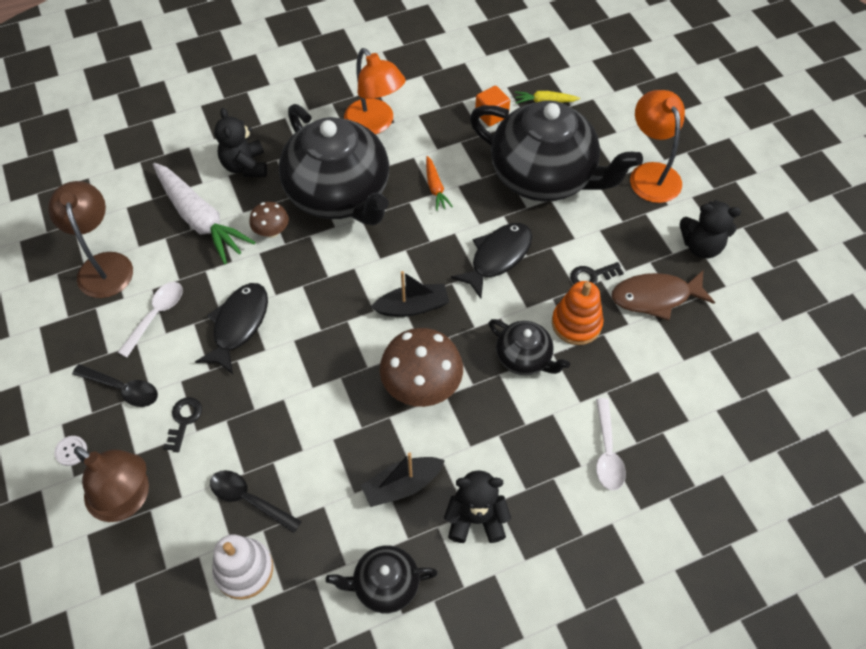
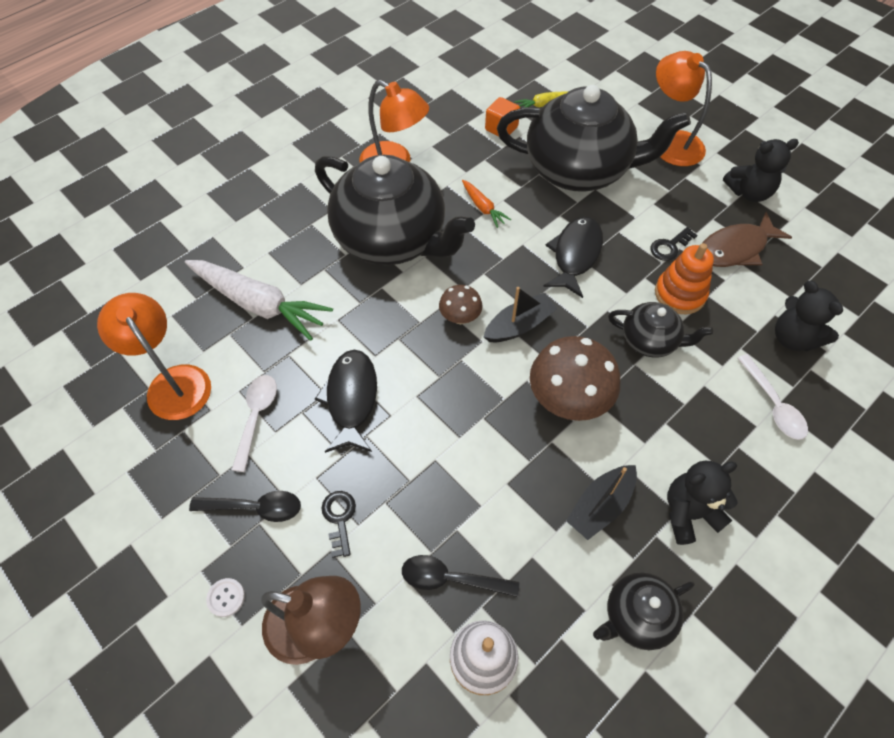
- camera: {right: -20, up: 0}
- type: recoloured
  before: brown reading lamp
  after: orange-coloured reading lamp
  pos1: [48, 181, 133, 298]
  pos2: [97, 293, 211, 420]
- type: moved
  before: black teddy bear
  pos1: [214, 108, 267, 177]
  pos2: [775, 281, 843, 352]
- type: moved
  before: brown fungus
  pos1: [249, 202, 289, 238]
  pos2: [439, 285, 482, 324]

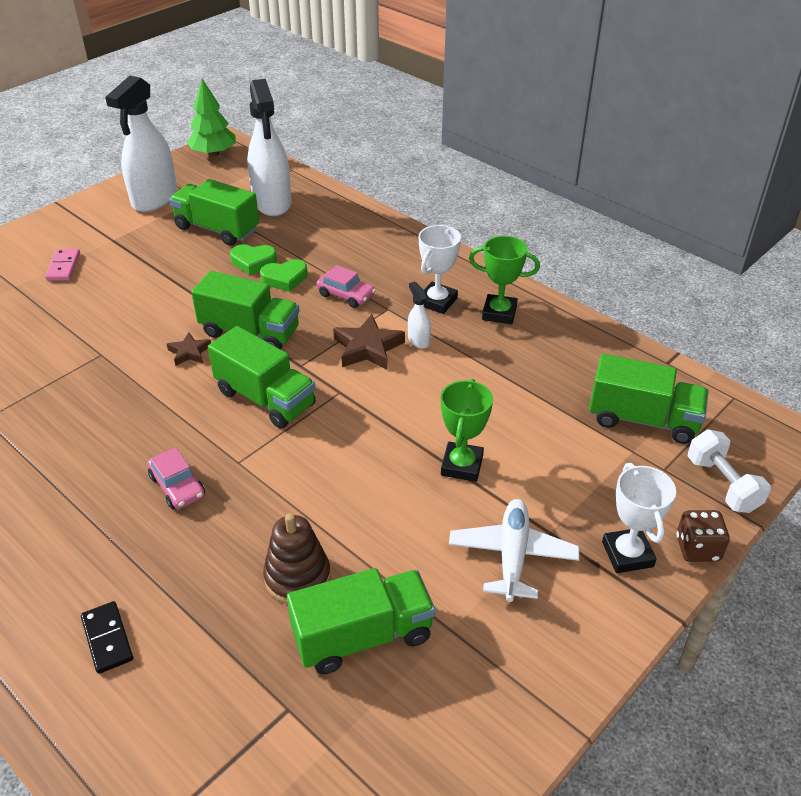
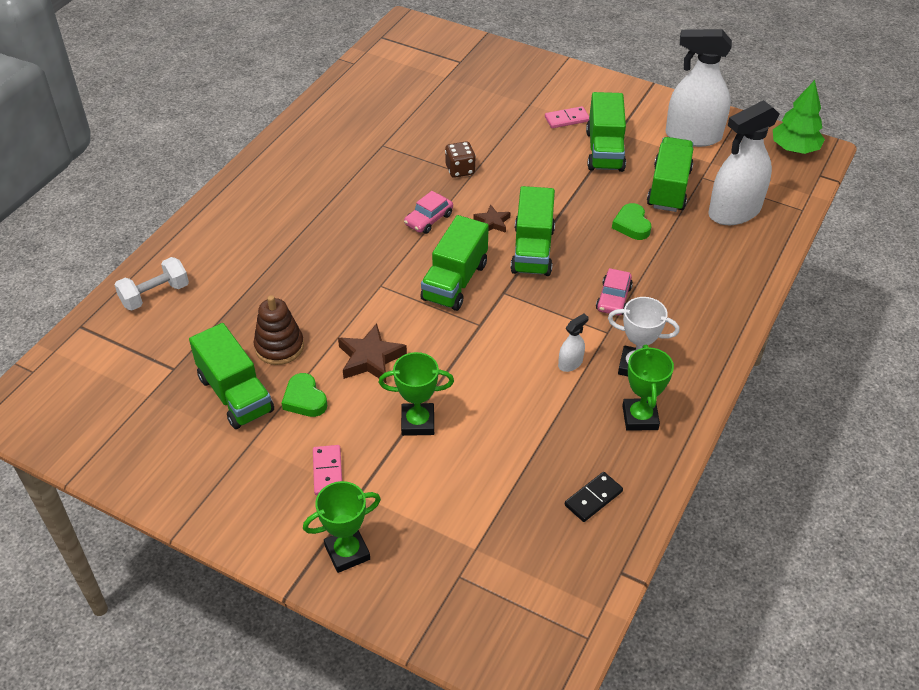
- camera: {right: 75, up: 5}
- type: moved
  before: black domino tile
  pos1: [81, 601, 133, 674]
  pos2: [565, 472, 623, 522]
- type: moved
  before: pink toy car
  pos1: [147, 447, 205, 509]
  pos2: [404, 191, 453, 234]
- type: moved
  before: leaf-green love heart
  pos1: [260, 259, 308, 292]
  pos2: [282, 373, 327, 417]
- type: moved
  before: brown star
  pos1: [333, 314, 405, 370]
  pos2: [338, 323, 407, 384]
- type: replaced
  before: white aeroplane
  after: pink domino tile
  pos1: [449, 499, 580, 602]
  pos2: [313, 445, 342, 495]
- type: moved
  before: leaf-green toy truck
  pos1: [589, 354, 709, 444]
  pos2: [586, 92, 626, 172]
- type: recoloured
  before: white trophy
  after: leaf-green trophy
  pos1: [602, 463, 676, 573]
  pos2: [303, 481, 381, 573]
- type: moved
  before: brown die
  pos1: [676, 510, 730, 562]
  pos2: [445, 141, 476, 178]
- type: moved
  before: white hand weight
  pos1: [688, 429, 771, 513]
  pos2: [115, 257, 189, 310]

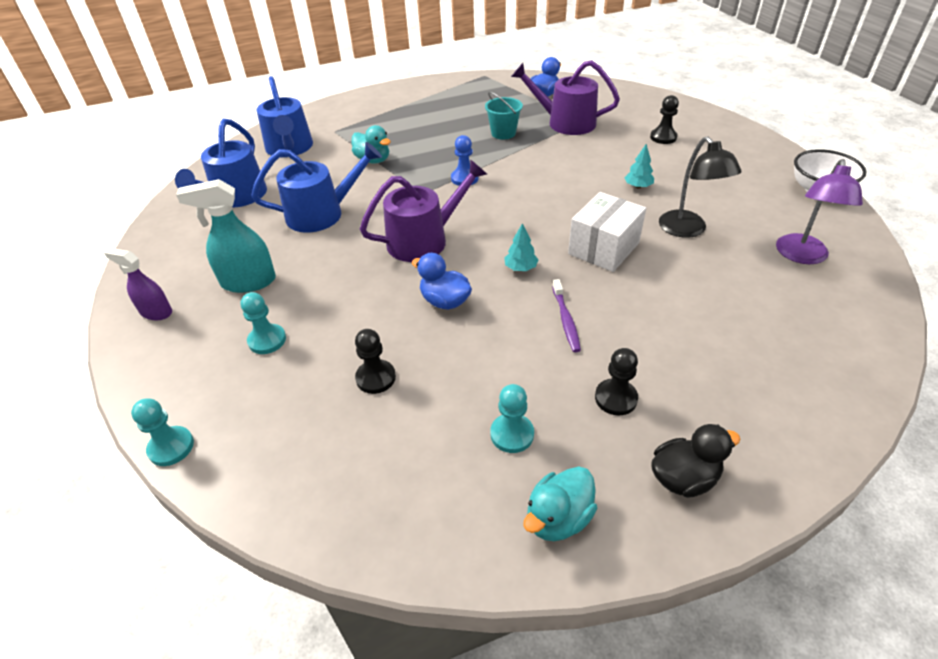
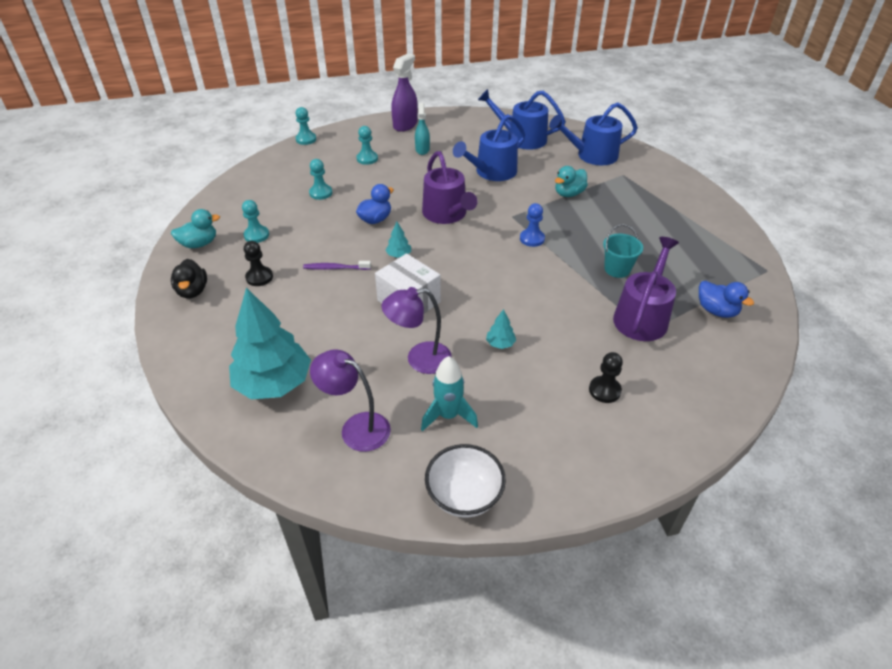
- camera: {right: 95, up: 0}
- type: resized
  before: royal purple spray bottle
  pos1: [104, 248, 172, 320]
  pos2: [391, 53, 418, 132]
  scale: 1.56
- type: resized
  before: turquoise spray bottle
  pos1: [176, 179, 276, 293]
  pos2: [415, 103, 430, 155]
  scale: 0.64
- type: turned
  before: blue watering pot
  pos1: [251, 142, 382, 233]
  pos2: [453, 114, 525, 181]
  turn: 60
- type: recoloured
  before: black game pawn
  after: turquoise game pawn
  pos1: [355, 329, 396, 394]
  pos2: [309, 159, 332, 200]
- type: turned
  before: turquoise toy duck
  pos1: [523, 466, 597, 541]
  pos2: [171, 209, 220, 248]
  turn: 105
- type: recoloured
  before: black reading lamp
  after: royal purple reading lamp
  pos1: [659, 136, 742, 238]
  pos2: [382, 287, 452, 374]
- type: added
  after: turquoise tree
  pos2: [229, 288, 311, 399]
- type: added
  after: turquoise spaceship
  pos2: [421, 356, 478, 431]

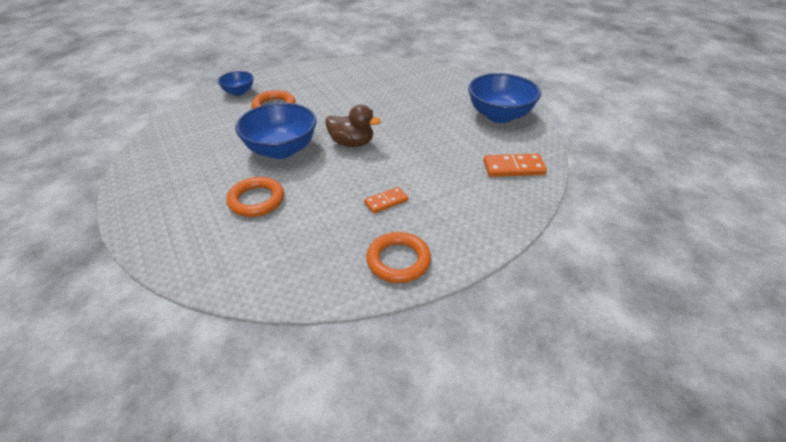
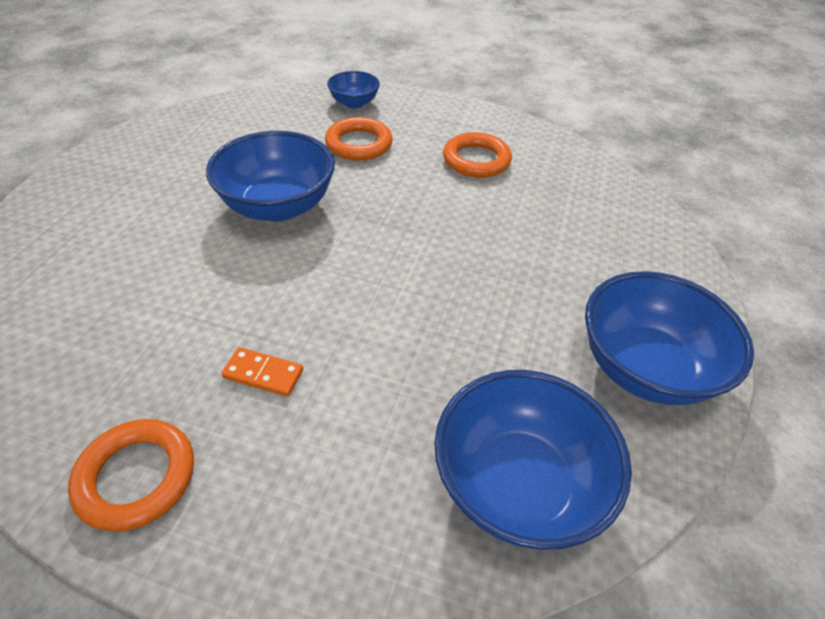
- camera: {right: 45, up: 5}
- type: moved
  before: orange-coloured ring
  pos1: [226, 177, 284, 217]
  pos2: [443, 132, 512, 178]
- type: removed
  before: brown toy duck
  pos1: [325, 105, 381, 147]
- type: replaced
  before: orange-coloured domino tile
  after: blue bowl
  pos1: [483, 153, 547, 177]
  pos2: [434, 370, 632, 550]

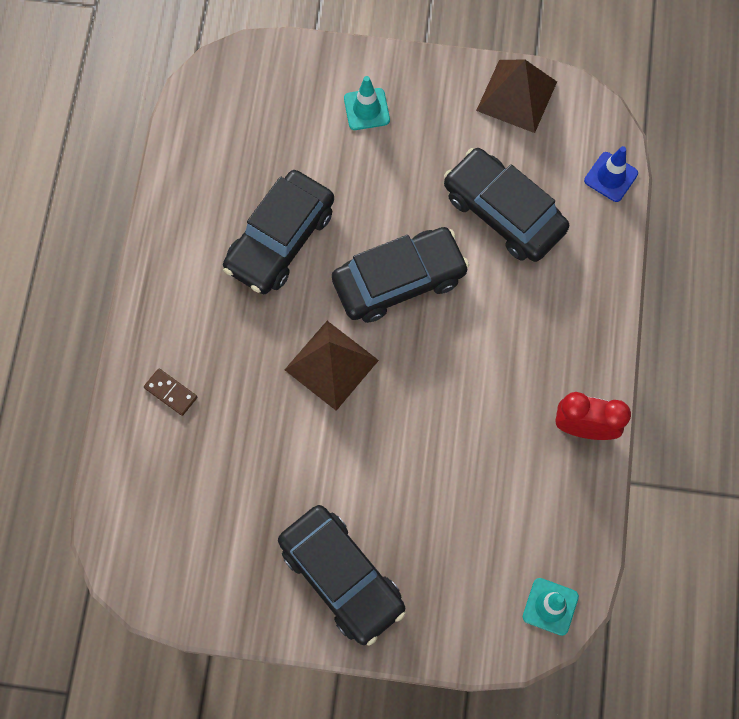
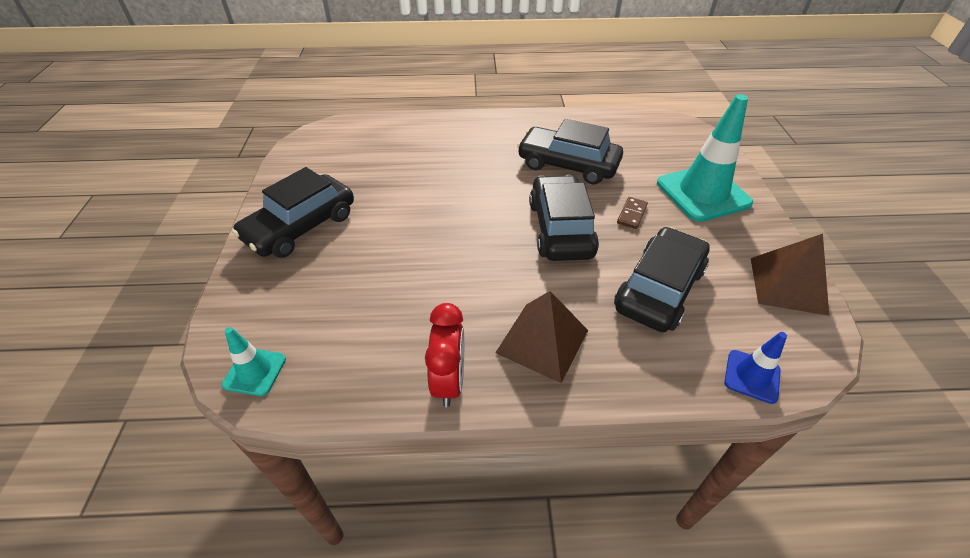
- camera: {right: 80, up: -25}
- type: moved
  before: brown domino tile
  pos1: [144, 368, 197, 416]
  pos2: [617, 197, 648, 229]
- type: moved
  before: brown pyramid
  pos1: [285, 321, 379, 411]
  pos2: [495, 291, 588, 383]
- type: turned
  before: black toy car
  pos1: [332, 227, 469, 323]
  pos2: [529, 175, 599, 261]
  turn: -150
- type: resized
  before: turquoise traffic cone
  pos1: [344, 76, 390, 130]
  pos2: [657, 94, 753, 222]
  scale: 2.03

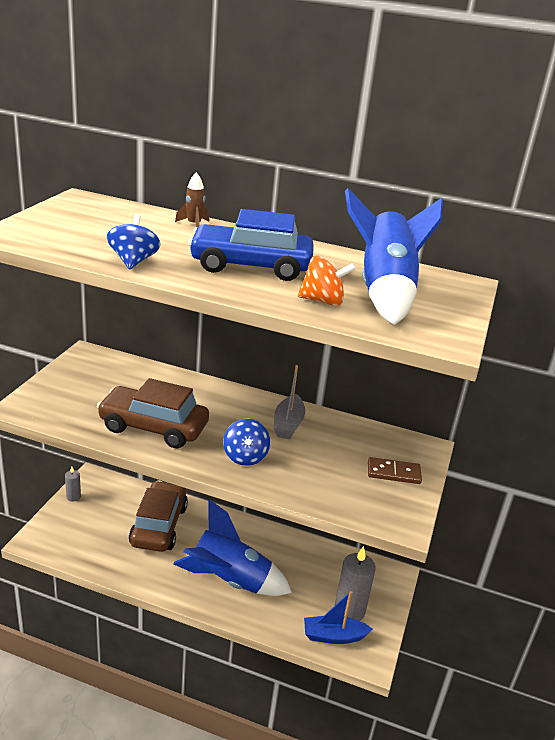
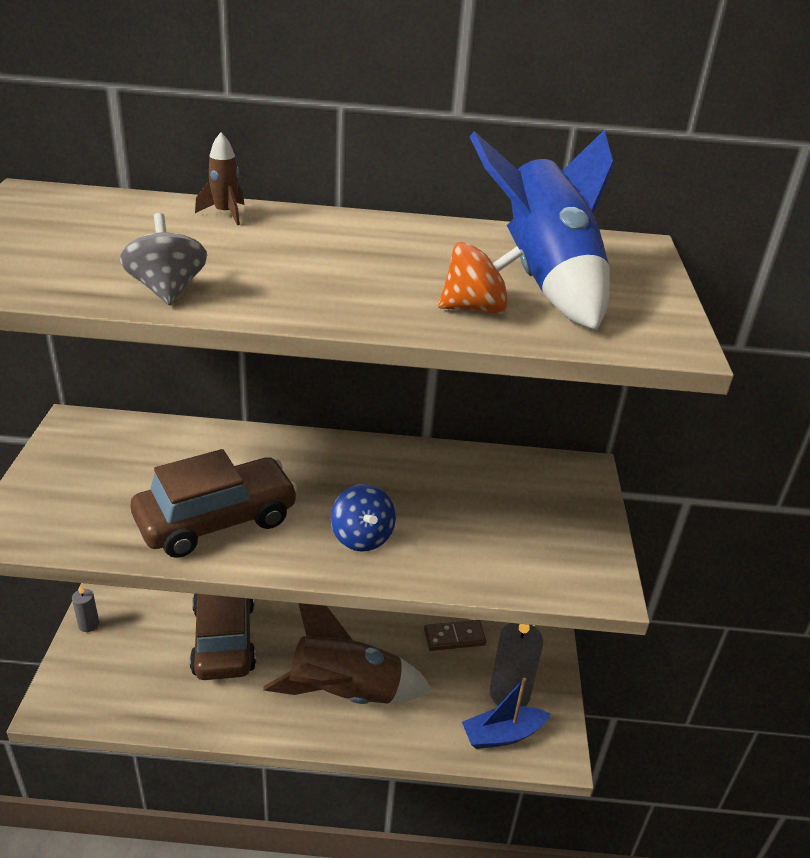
- camera: {right: -15, up: 5}
- type: turned
  before: brown toy car
  pos1: [97, 378, 209, 449]
  pos2: [131, 449, 298, 558]
  turn: 150
- type: recoloured
  before: blue toy top
  after: grey toy top
  pos1: [107, 214, 160, 270]
  pos2: [120, 213, 207, 305]
- type: recoloured
  before: blue spaceship
  after: brown spaceship
  pos1: [173, 499, 292, 596]
  pos2: [263, 603, 432, 704]
- type: removed
  before: blue toy car
  pos1: [188, 209, 314, 281]
- type: removed
  before: grey sailboat
  pos1: [274, 365, 305, 439]
- type: moved
  before: brown domino tile
  pos1: [368, 457, 422, 484]
  pos2: [424, 620, 486, 651]

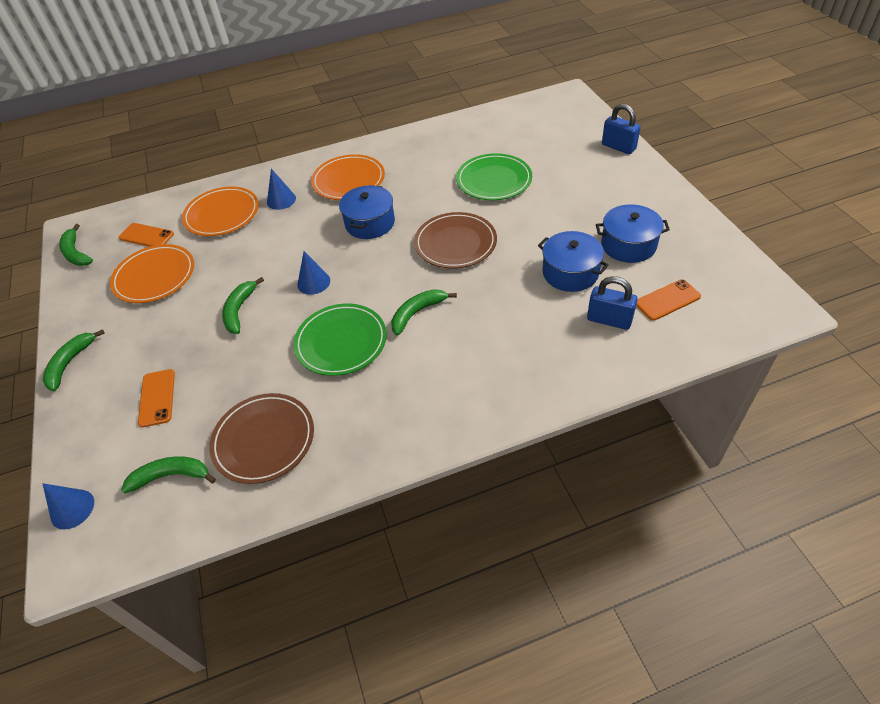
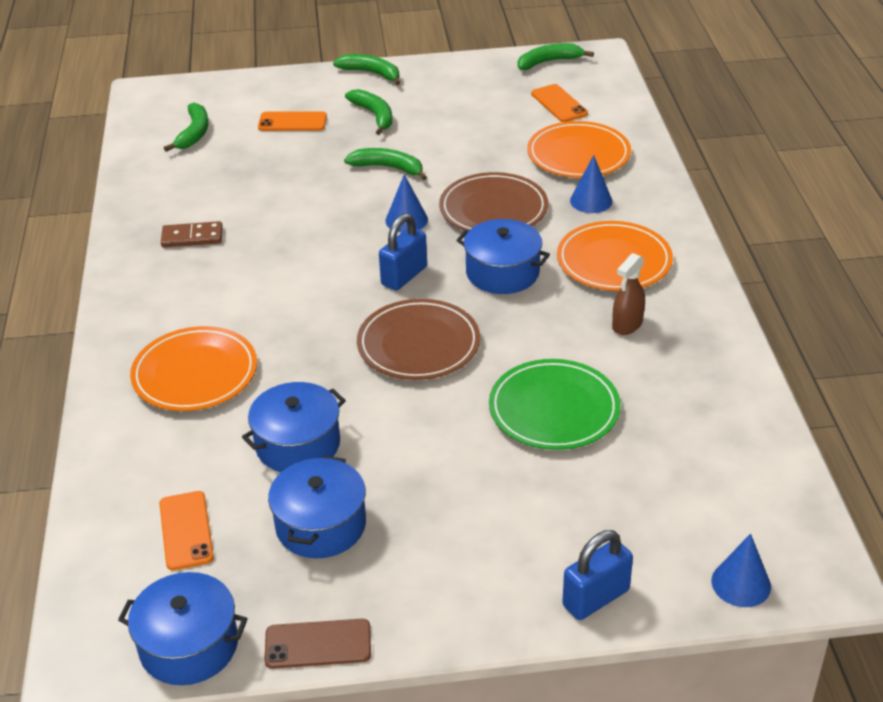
- camera: {right: 100, up: -10}
- type: moved
  before: blue cone shape
  pos1: [42, 483, 94, 529]
  pos2: [711, 534, 771, 607]
- type: moved
  before: orange-coloured flat dish
  pos1: [110, 244, 194, 303]
  pos2: [130, 326, 257, 411]
- type: turned
  before: orange-coloured smartphone
  pos1: [119, 223, 174, 247]
  pos2: [531, 84, 588, 122]
  turn: -60
- type: moved
  before: brown flat dish
  pos1: [209, 393, 314, 484]
  pos2: [439, 172, 548, 231]
- type: removed
  before: leaf-green flat dish
  pos1: [293, 303, 387, 376]
- type: moved
  before: leaf-green toy banana
  pos1: [391, 289, 457, 336]
  pos2: [345, 89, 392, 135]
- type: moved
  before: blue padlock
  pos1: [587, 276, 638, 330]
  pos2: [379, 213, 427, 291]
- type: added
  after: blue stockpot
  pos2: [118, 572, 248, 685]
- type: added
  after: brown domino tile
  pos2: [161, 221, 223, 247]
- type: added
  after: brown smartphone
  pos2: [264, 619, 371, 669]
- type: added
  after: brown spray bottle
  pos2: [612, 253, 645, 335]

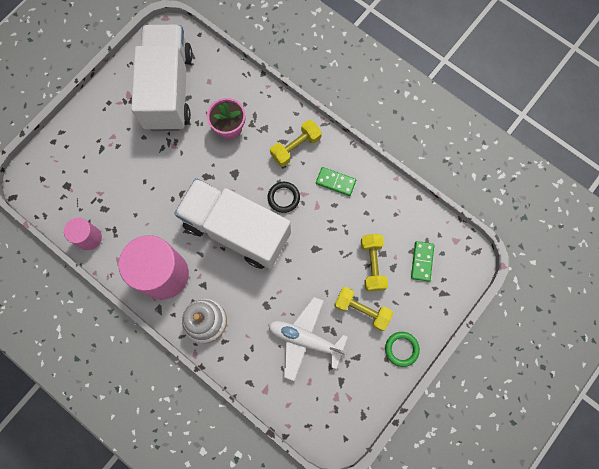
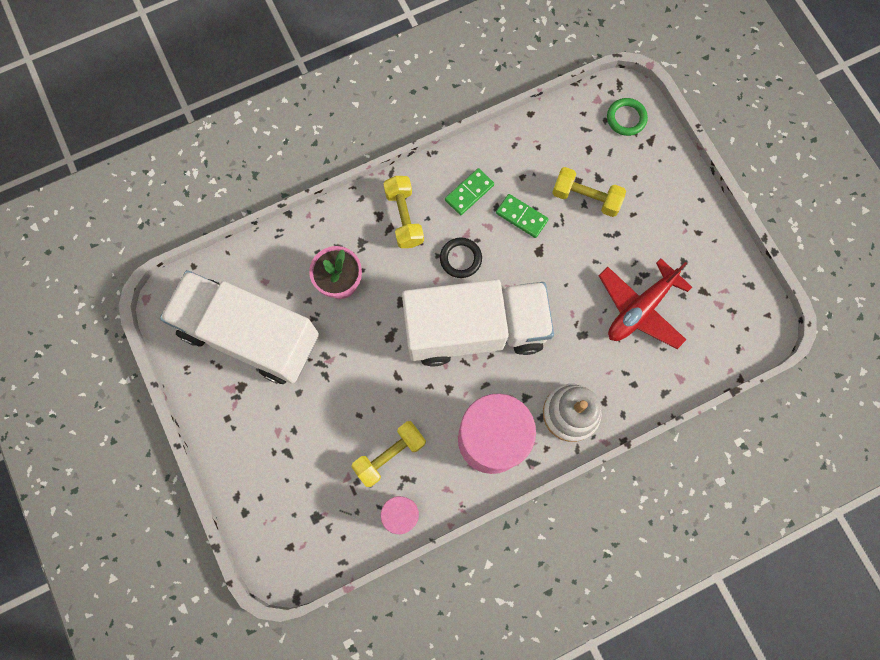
- camera: {right: -65, up: 0}
- type: turned
  before: white toy truck
  pos1: [174, 178, 291, 269]
  pos2: [402, 279, 554, 366]
  turn: -150
- type: recoloured
  before: white aeroplane
  after: red aeroplane
  pos1: [268, 297, 348, 381]
  pos2: [599, 259, 692, 349]
- type: moved
  before: yellow hand weight
  pos1: [334, 287, 393, 331]
  pos2: [351, 421, 426, 487]
- type: moved
  before: leaf-green ring
  pos1: [385, 332, 420, 367]
  pos2: [607, 98, 648, 136]
- type: moved
  before: leaf-green domino tile
  pos1: [411, 241, 434, 282]
  pos2: [496, 194, 549, 238]

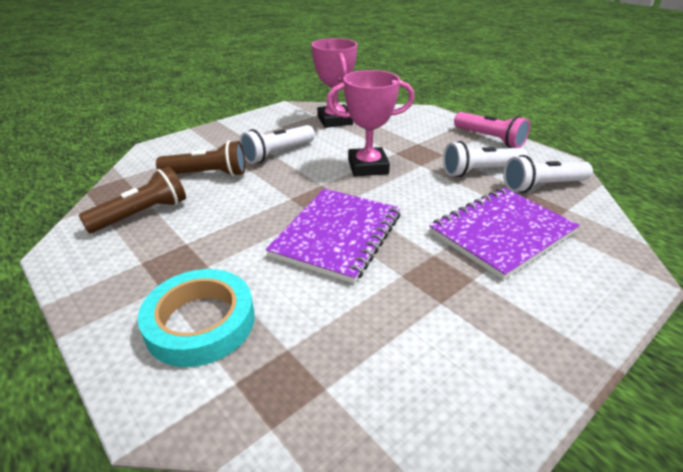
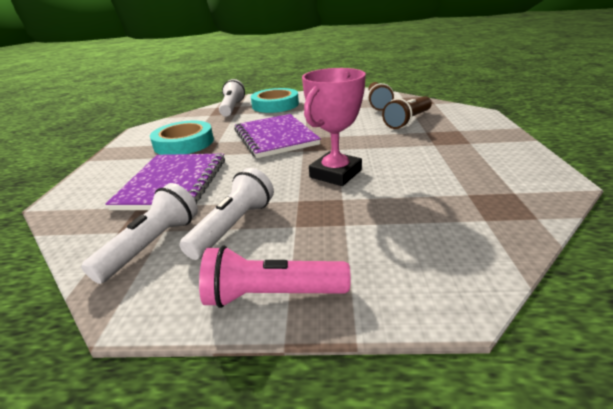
- camera: {right: 135, up: -5}
- type: moved
  before: white pocket torch
  pos1: [239, 125, 315, 164]
  pos2: [219, 79, 245, 117]
- type: removed
  before: pink trophy
  pos1: [312, 38, 357, 128]
- type: added
  after: turquoise sticky tape
  pos2: [150, 121, 214, 155]

